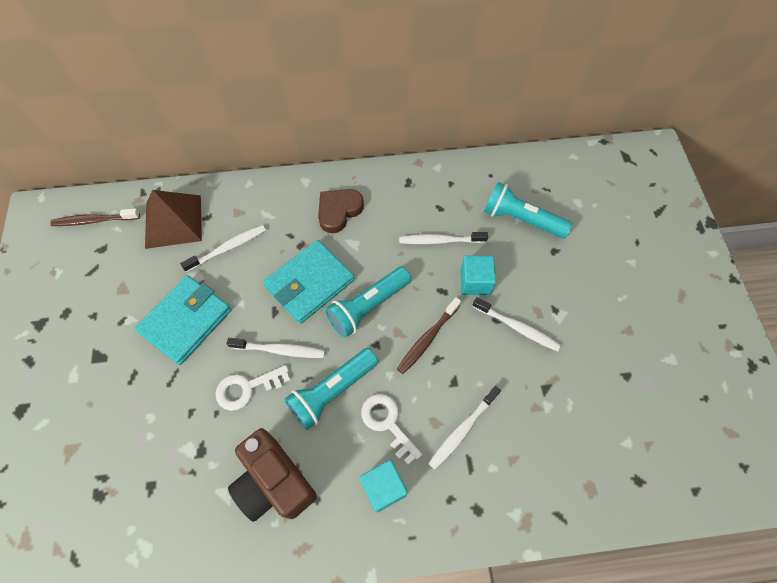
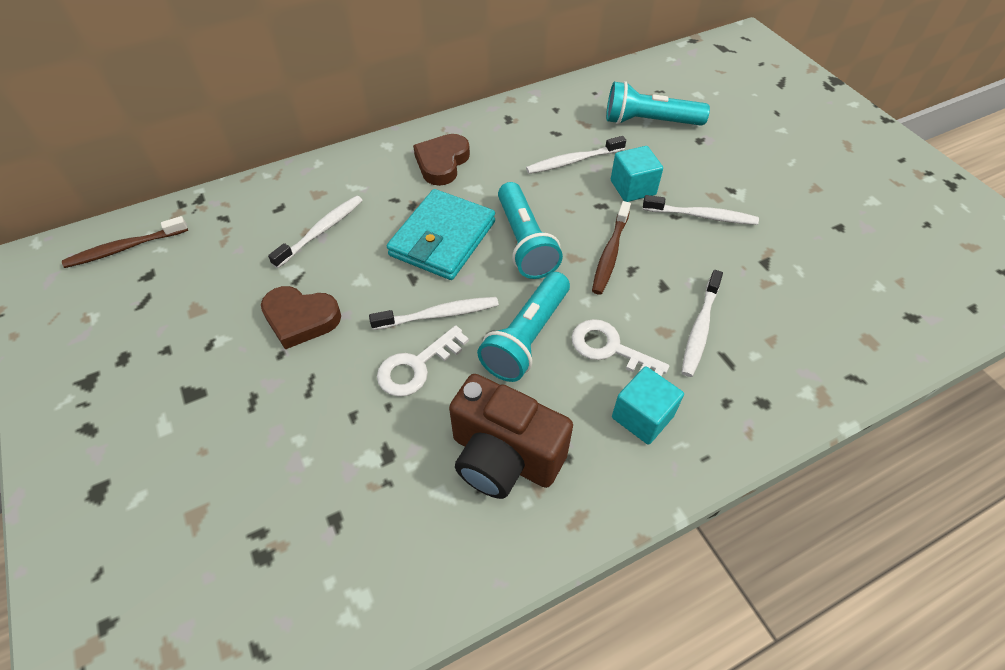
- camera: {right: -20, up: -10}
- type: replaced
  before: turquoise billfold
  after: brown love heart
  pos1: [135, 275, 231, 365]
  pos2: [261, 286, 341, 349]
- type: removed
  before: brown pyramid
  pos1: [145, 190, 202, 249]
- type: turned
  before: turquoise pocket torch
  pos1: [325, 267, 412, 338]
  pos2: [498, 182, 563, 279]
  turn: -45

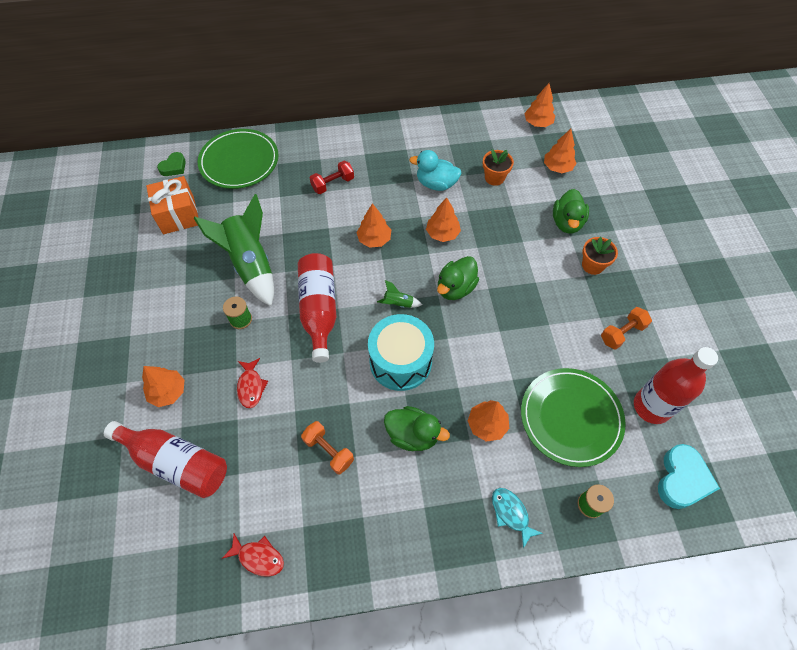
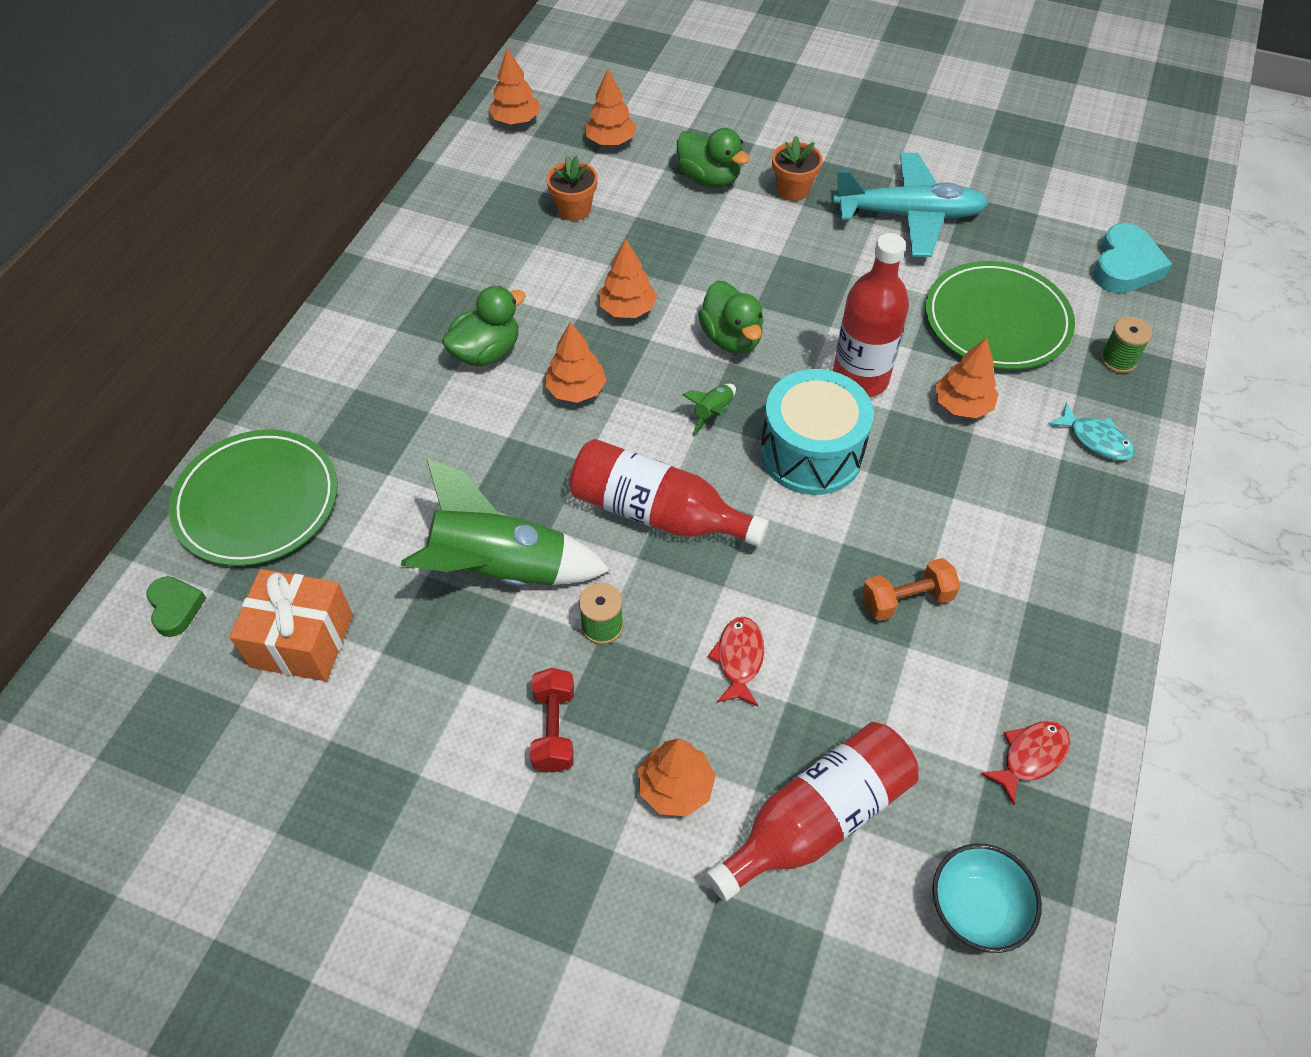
- camera: {right: -60, up: -5}
- type: turned
  before: red toy fish
  pos1: [237, 358, 268, 408]
  pos2: [708, 617, 764, 706]
  turn: -105
- type: moved
  before: red hand weight
  pos1: [310, 161, 354, 194]
  pos2: [530, 668, 574, 773]
- type: moved
  before: leaf-green toy duck
  pos1: [384, 406, 450, 451]
  pos2: [442, 286, 526, 366]
- type: removed
  before: turquoise toy duck
  pos1: [409, 150, 462, 191]
- type: turned
  before: turquoise toy fish
  pos1: [492, 488, 543, 548]
  pos2: [1048, 403, 1135, 461]
  turn: -135
- type: replaced
  before: orange-coloured hand weight
  after: turquoise aeroplane
  pos1: [601, 307, 652, 350]
  pos2: [833, 153, 989, 257]
- type: moved
  before: red drink bottle
  pos1: [634, 347, 718, 424]
  pos2: [833, 233, 909, 397]
- type: turned
  before: turquoise love heart
  pos1: [658, 444, 720, 509]
  pos2: [1093, 223, 1172, 293]
  turn: 60
- type: added
  after: turquoise bowl
  pos2: [932, 844, 1042, 953]

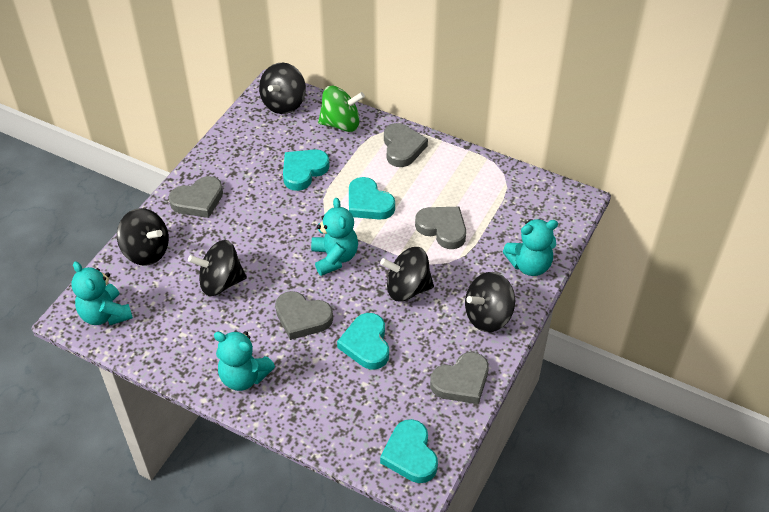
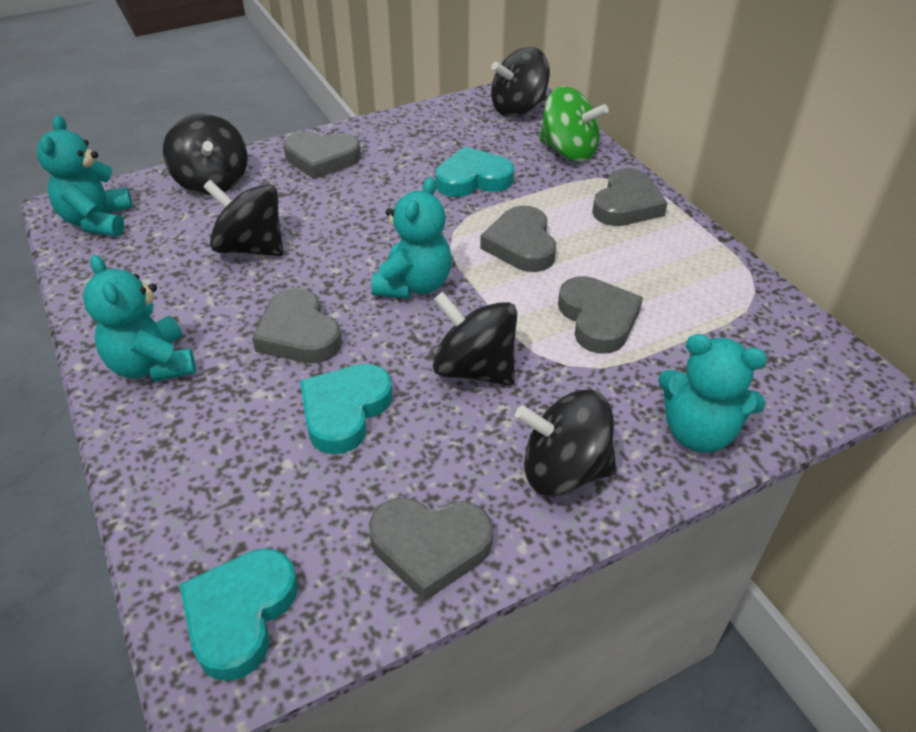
- camera: {right: 35, up: -5}
- type: recoloured
  before: turquoise love heart
  after: grey love heart
  pos1: [349, 177, 395, 220]
  pos2: [480, 206, 556, 272]

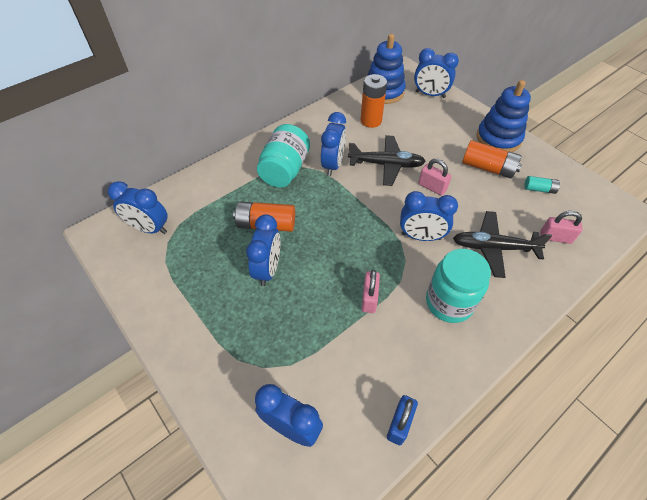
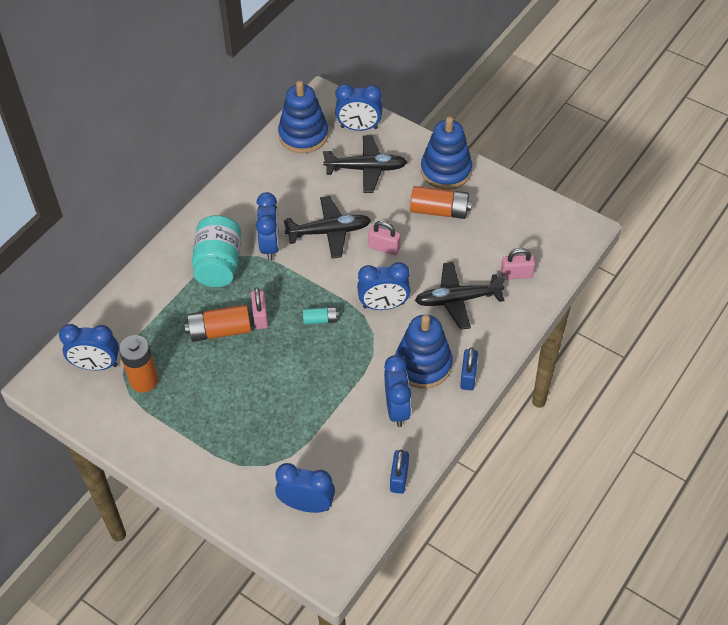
- camera: {right: -15, up: 0}
- type: moved
  before: blue bedside clock
  pos1: [246, 214, 280, 286]
  pos2: [384, 355, 411, 427]
- type: moved
  before: orange-coloured power cell
  pos1: [360, 74, 387, 128]
  pos2: [119, 335, 158, 393]
- type: moved
  before: pink padlock
  pos1: [361, 270, 380, 313]
  pos2: [251, 287, 268, 329]
- type: replaced
  before: turquoise preserve jar
  after: blue ring stacker
  pos1: [426, 249, 491, 323]
  pos2: [395, 315, 452, 389]
- type: moved
  before: turquoise power cell
  pos1: [524, 176, 560, 194]
  pos2: [303, 307, 339, 325]
- type: added
  after: black aeroplane
  pos2: [323, 135, 407, 193]
- type: added
  after: blue padlock
  pos2: [460, 348, 478, 390]

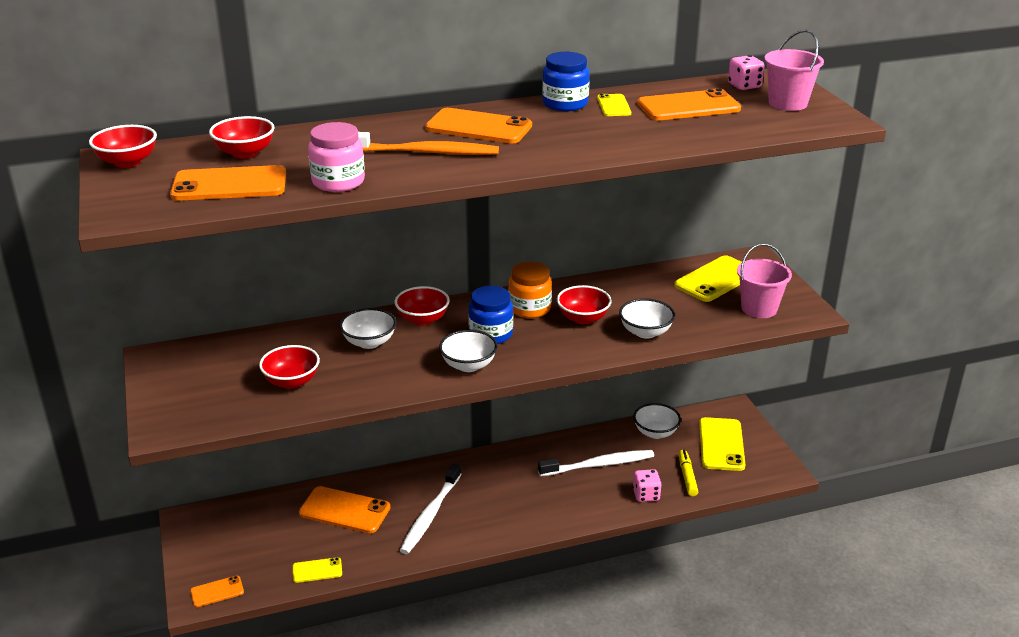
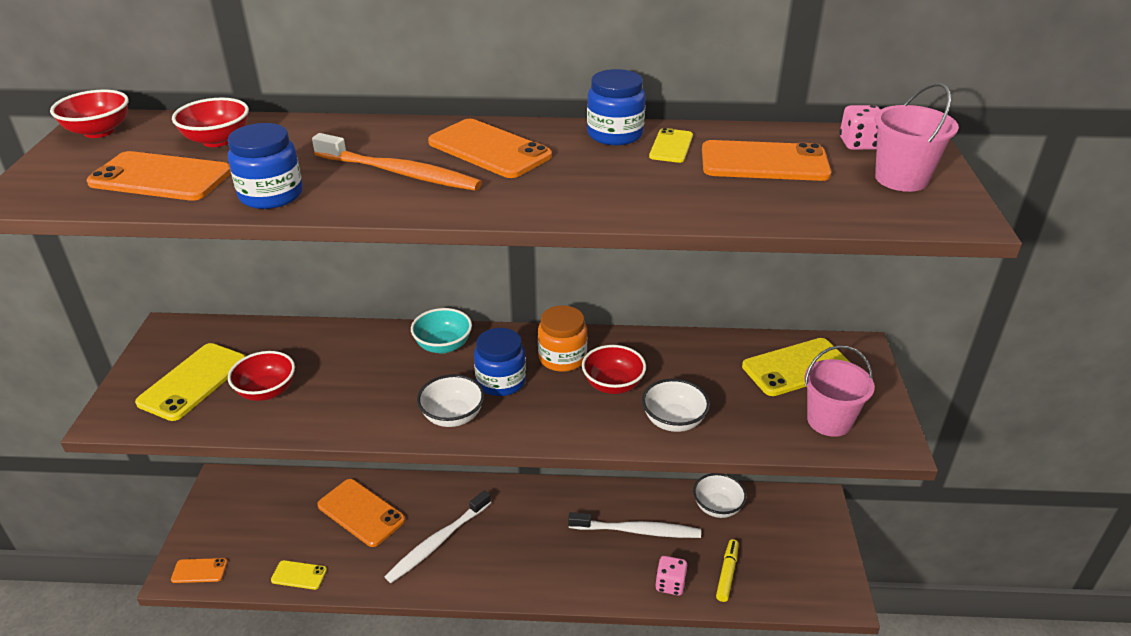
- camera: {right: 20, up: 5}
- type: recoloured
  before: pink preserve jar
  after: blue preserve jar
  pos1: [308, 122, 365, 192]
  pos2: [228, 123, 303, 209]
- type: removed
  before: white bowl
  pos1: [340, 308, 397, 349]
- type: recoloured
  before: red bowl
  after: turquoise bowl
  pos1: [395, 286, 450, 326]
  pos2: [411, 308, 472, 354]
- type: moved
  before: yellow smartphone
  pos1: [699, 417, 746, 471]
  pos2: [135, 343, 246, 421]

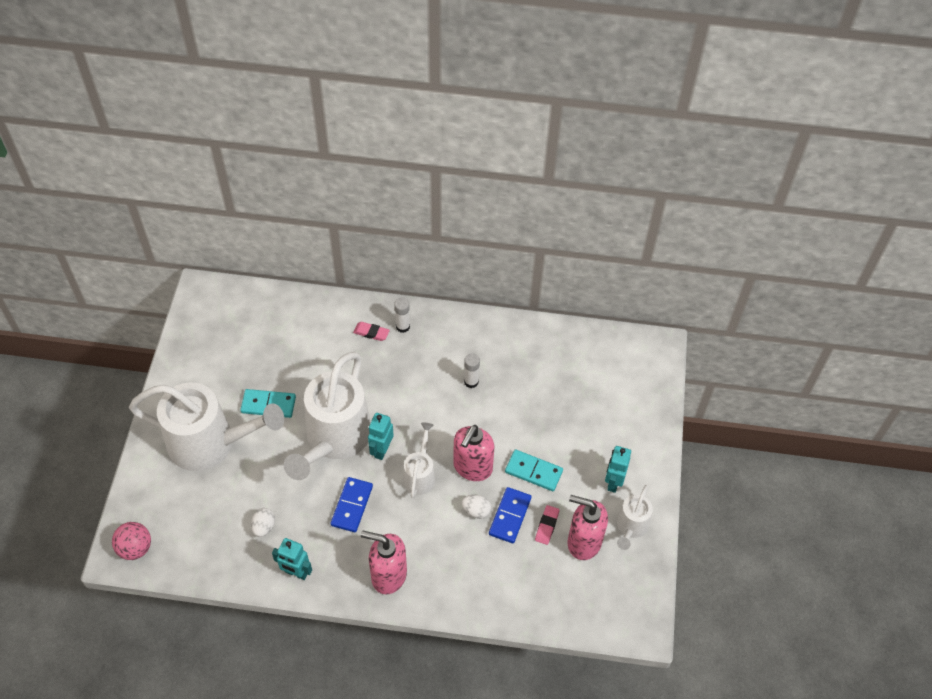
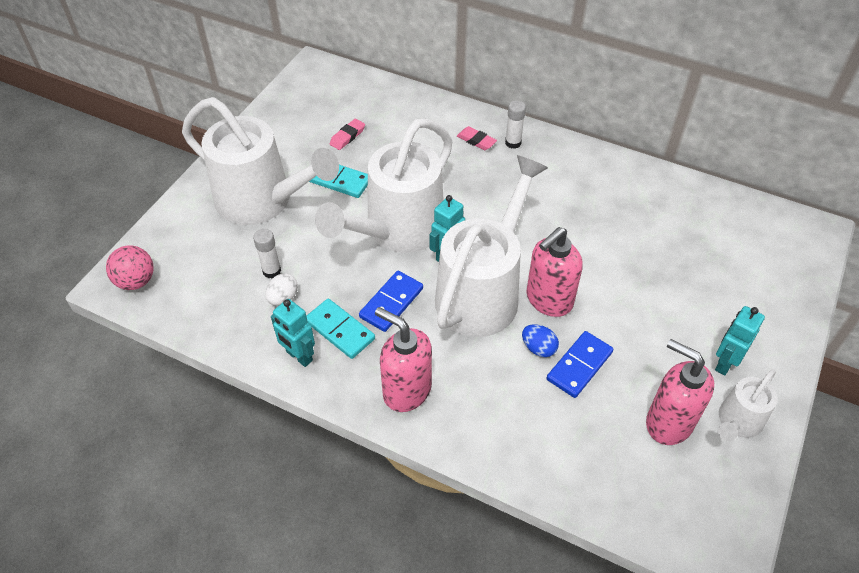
- camera: {right: 20, up: -5}
- type: resized
  before: white watering pot
  pos1: [403, 423, 435, 498]
  pos2: [435, 155, 548, 337]
  scale: 2.05
- type: recoloured
  before: white toy egg
  after: blue toy egg
  pos1: [461, 495, 491, 519]
  pos2: [522, 324, 559, 357]
- type: moved
  before: white stick of glue
  pos1: [464, 353, 480, 388]
  pos2: [253, 229, 281, 279]
- type: moved
  before: turquoise domino tile
  pos1: [505, 449, 563, 491]
  pos2: [307, 299, 375, 359]
- type: moved
  before: pink gum eraser
  pos1: [535, 505, 559, 545]
  pos2: [330, 119, 365, 150]

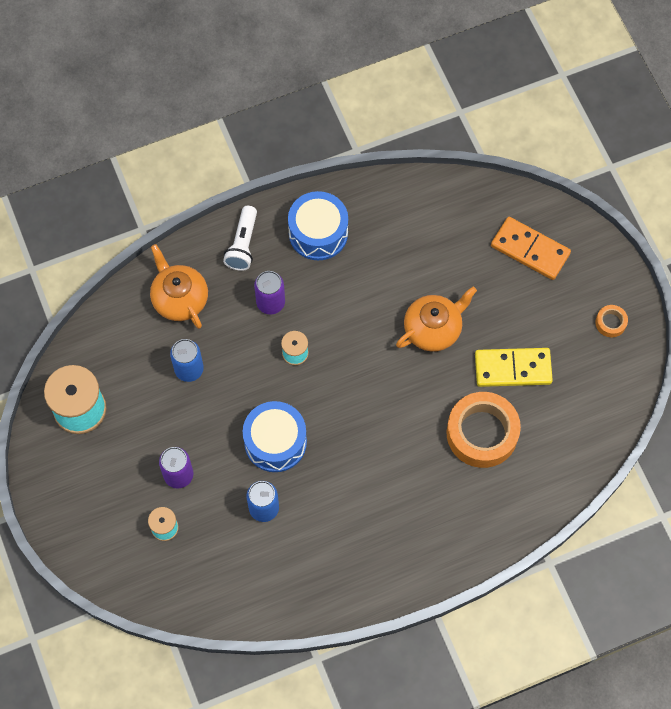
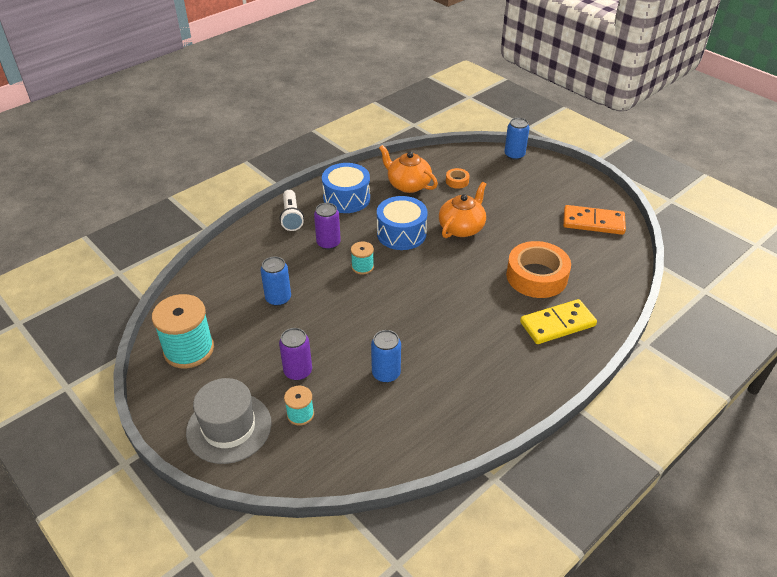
- camera: {right: -20, up: -25}
- type: moved
  before: orange-coloured tea pot
  pos1: [150, 244, 208, 329]
  pos2: [379, 145, 438, 193]
- type: moved
  before: blue toy drum
  pos1: [243, 401, 307, 472]
  pos2: [377, 196, 428, 250]
- type: moved
  before: yellow domino tile
  pos1: [475, 348, 553, 387]
  pos2: [520, 299, 597, 344]
- type: moved
  before: orange-coloured domino tile
  pos1: [491, 217, 571, 280]
  pos2: [563, 205, 626, 235]
- type: moved
  before: orange-coloured sticky tape
  pos1: [595, 305, 628, 337]
  pos2: [446, 168, 470, 189]
- type: added
  after: grey hat
  pos2: [186, 378, 272, 464]
- type: added
  after: blue tin
  pos2: [504, 118, 529, 160]

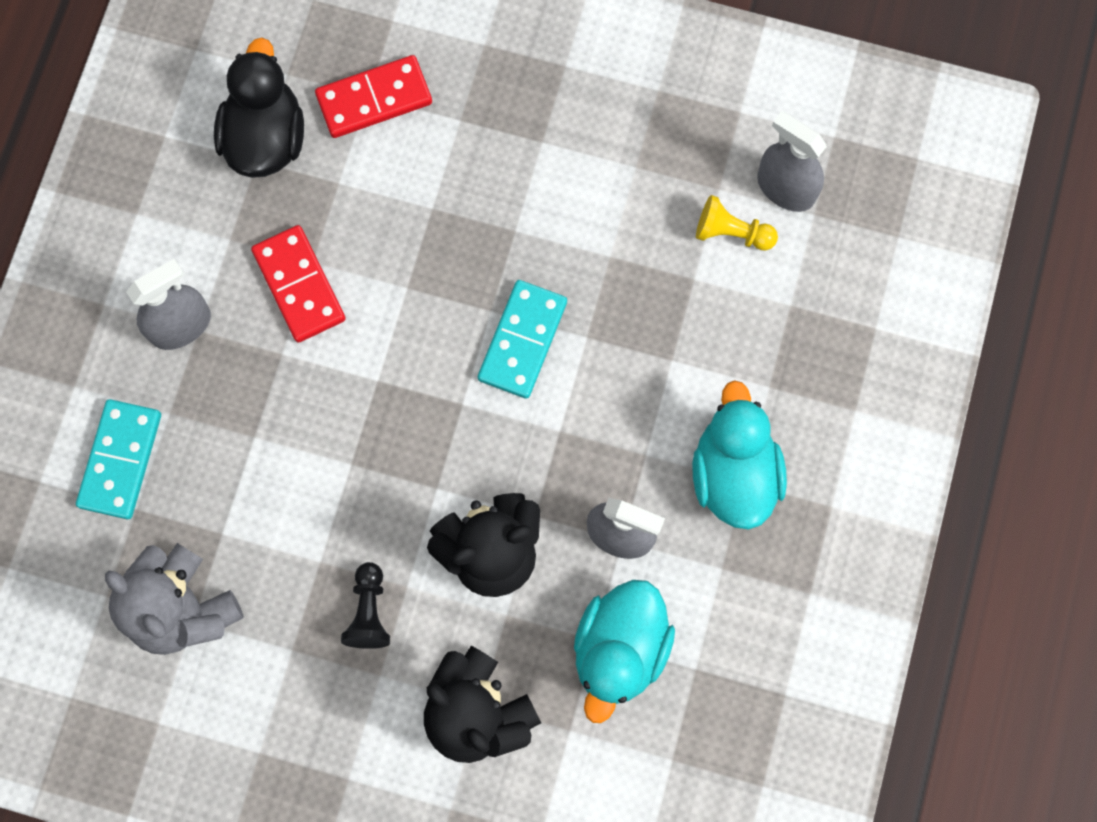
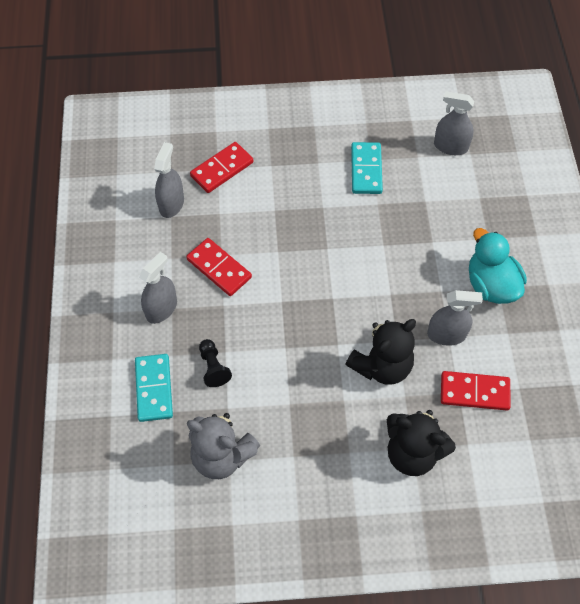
- camera: {right: -20, up: -15}
- type: replaced
  before: black toy duck
  after: grey spray bottle
  pos1: [214, 37, 304, 178]
  pos2: [154, 142, 184, 218]
- type: moved
  before: black game pawn
  pos1: [341, 562, 390, 649]
  pos2: [199, 339, 232, 387]
- type: moved
  before: turquoise domino tile
  pos1: [478, 280, 567, 399]
  pos2: [351, 142, 383, 194]
- type: replaced
  before: turquoise toy duck
  after: red domino tile
  pos1: [574, 580, 675, 723]
  pos2: [441, 371, 511, 411]
- type: removed
  before: yellow game pawn
  pos1: [696, 195, 778, 250]

